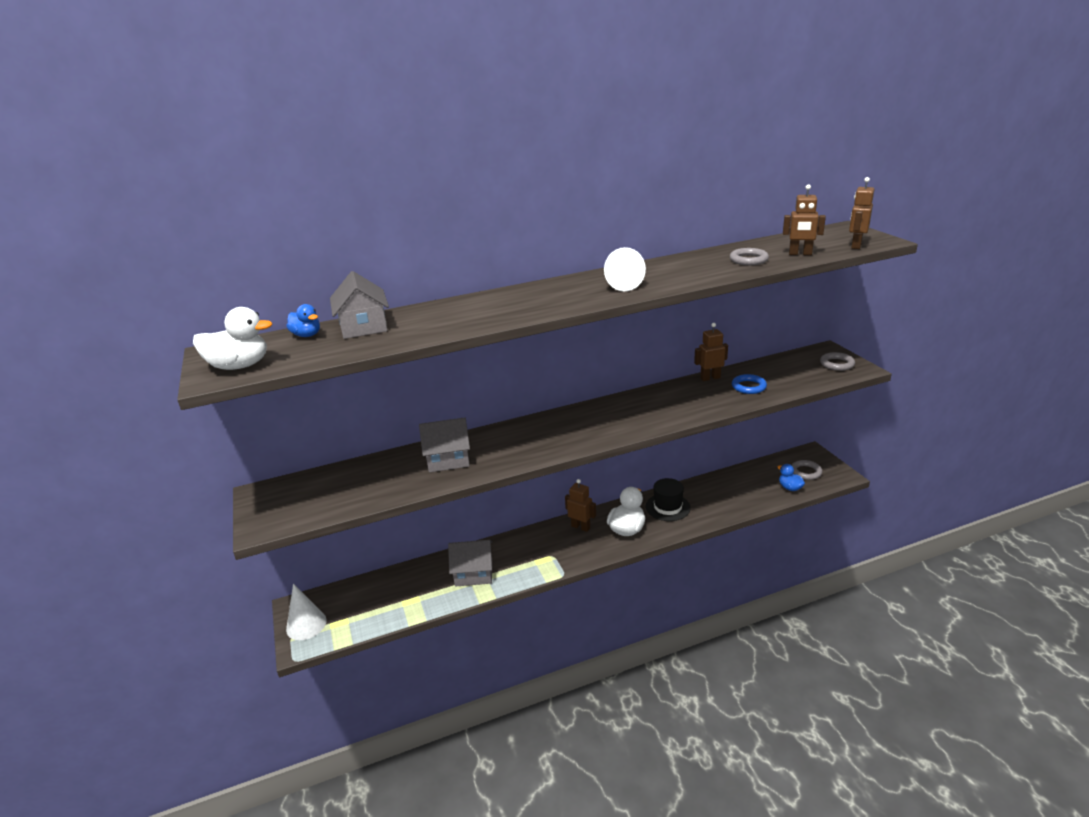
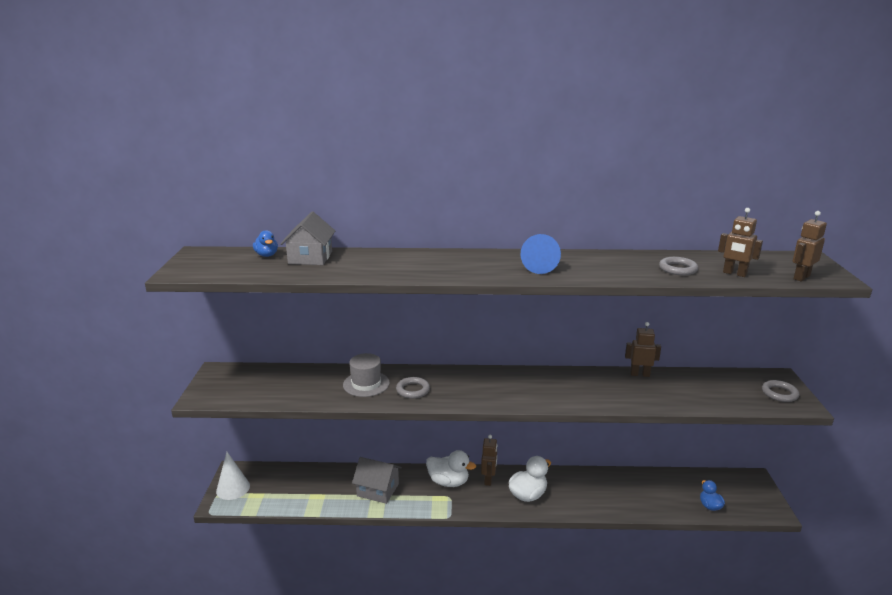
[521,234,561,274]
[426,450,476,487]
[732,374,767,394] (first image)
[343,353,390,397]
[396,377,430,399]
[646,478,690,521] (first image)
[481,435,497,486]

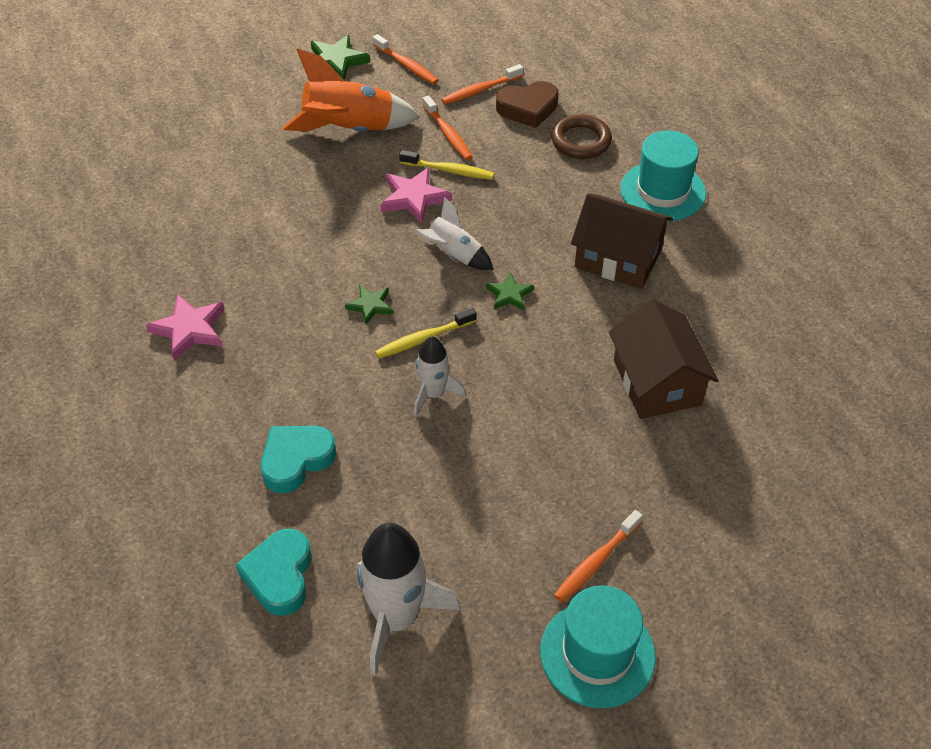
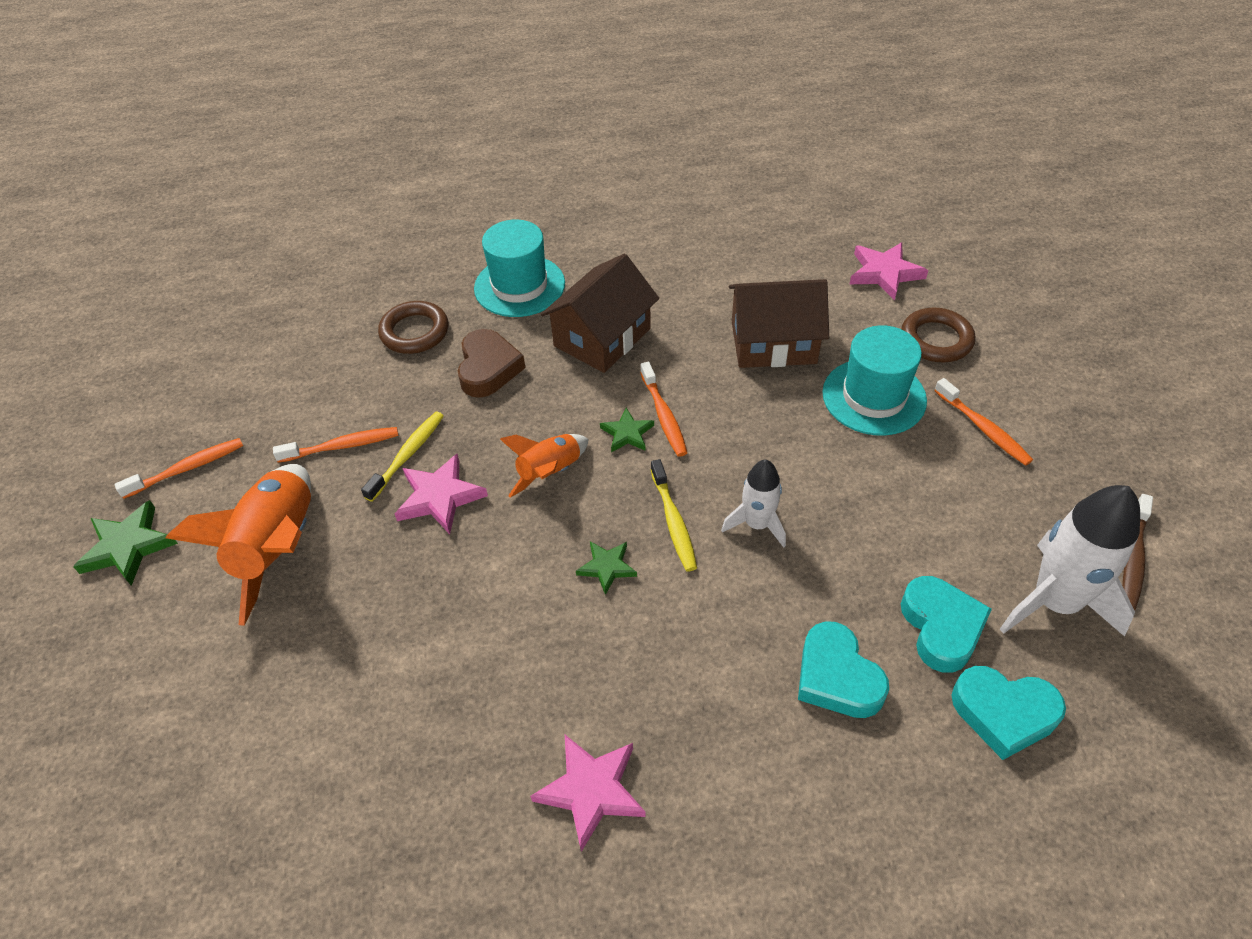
[640,362,687,457]
[458,329,525,398]
[500,434,589,497]
[822,325,927,436]
[850,242,928,300]
[901,308,975,362]
[1122,494,1153,610]
[901,576,992,673]

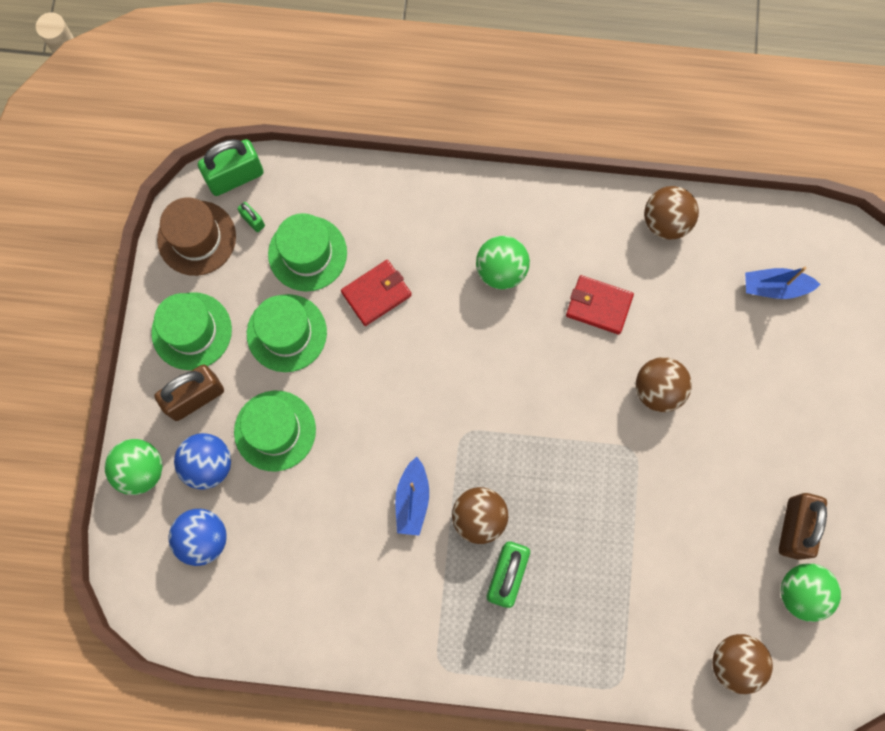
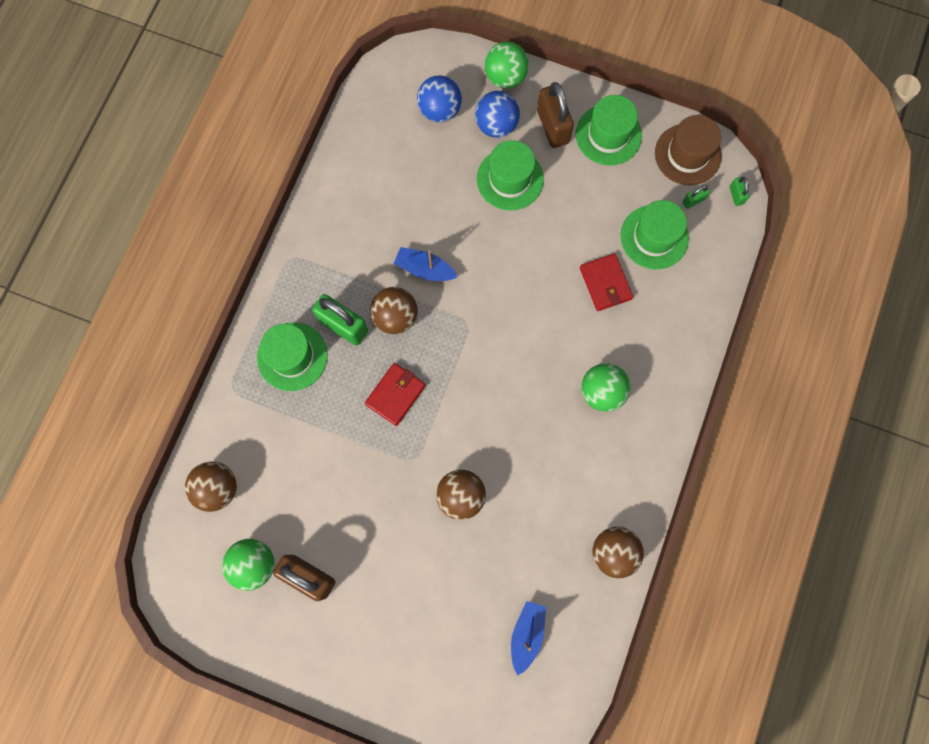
[730,177,749,206]
[365,363,426,426]
[257,323,328,391]

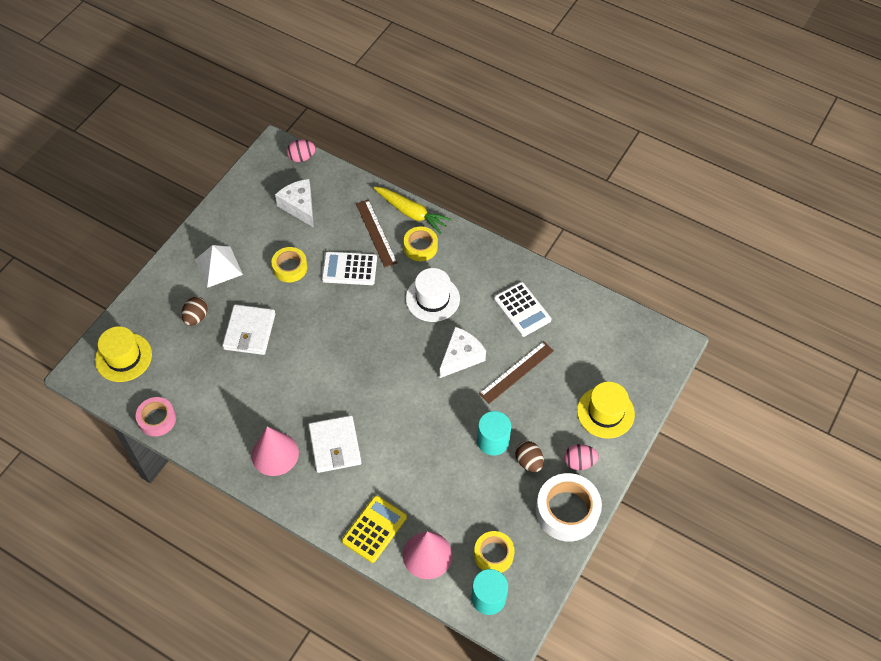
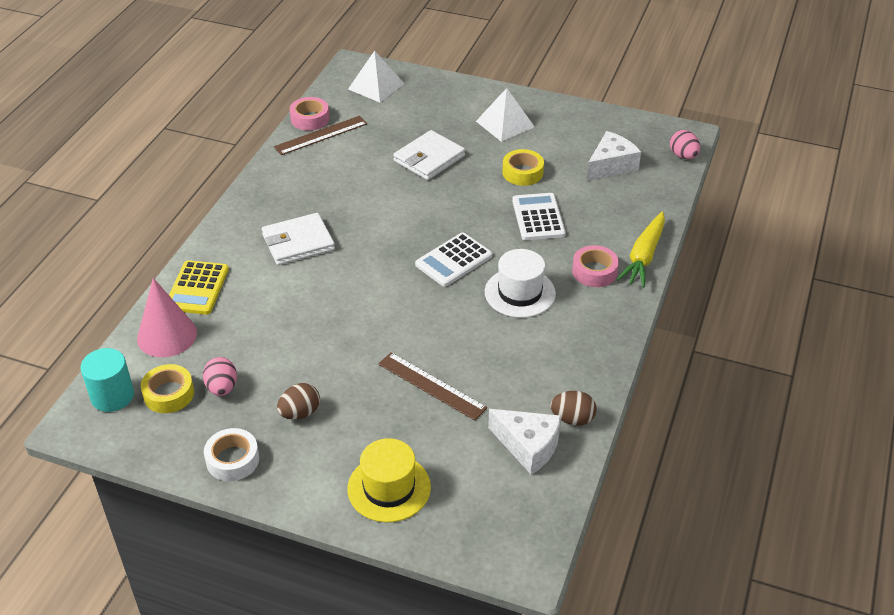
[274,116,367,155]
[572,245,619,287]
[415,232,492,287]
[550,391,597,426]
[393,130,465,180]
[348,51,405,102]
[488,409,561,475]
[477,411,511,456] (first image)
[251,426,299,476] (first image)
[203,357,237,396]
[204,428,259,481]
[169,260,229,315]

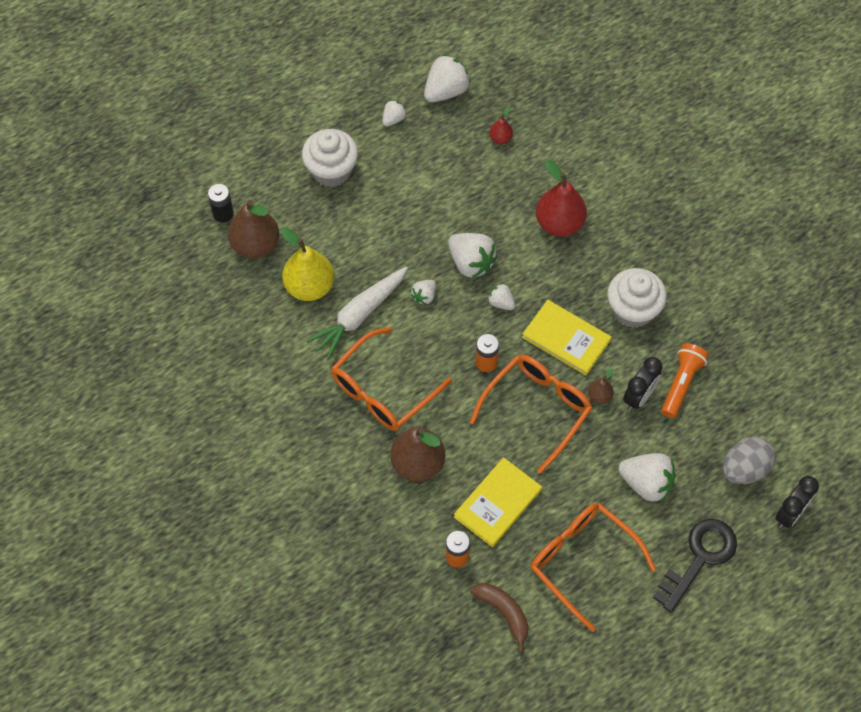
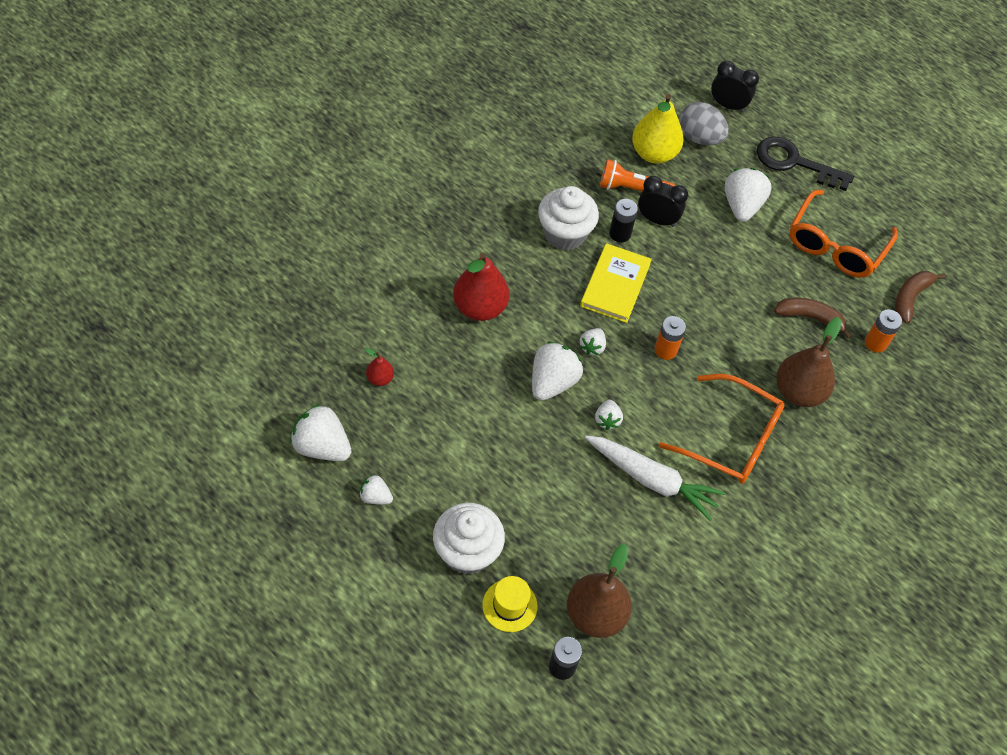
[632,94,684,164]
[595,400,623,430]
[470,355,593,474] (first image)
[588,368,614,404] (first image)
[774,298,852,339]
[609,199,638,242]
[482,576,537,632]

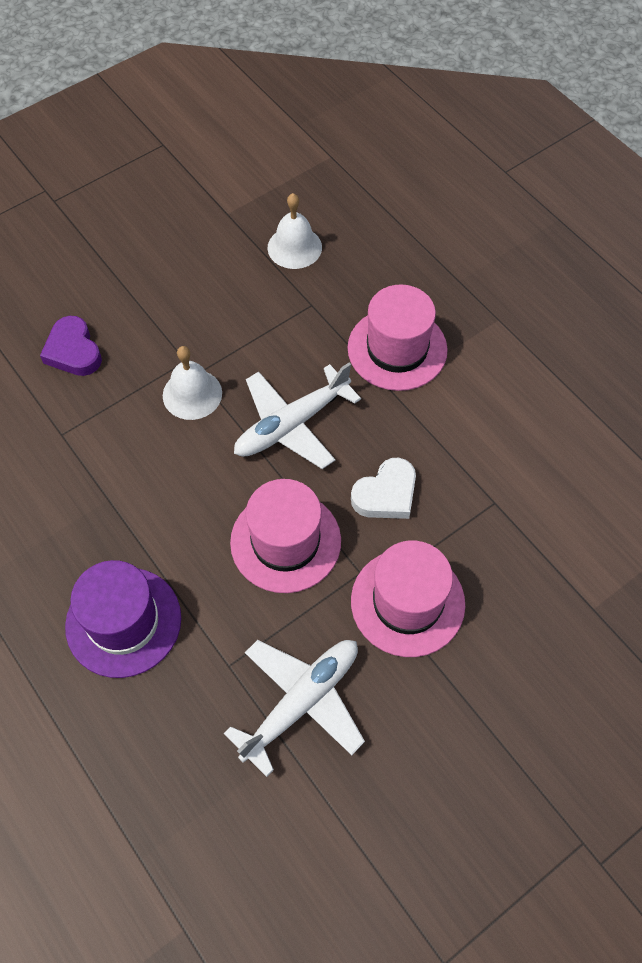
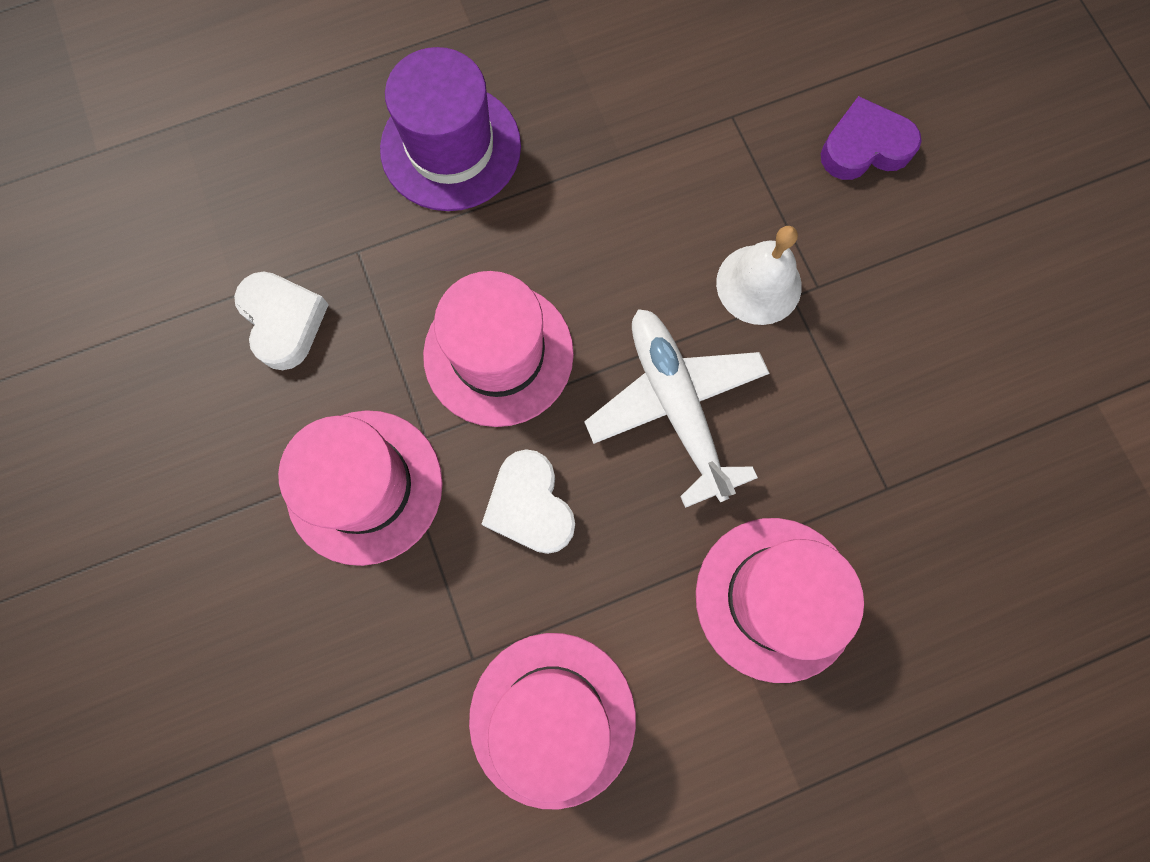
[268,193,322,269] (first image)
[234,271,329,370]
[469,633,636,809]

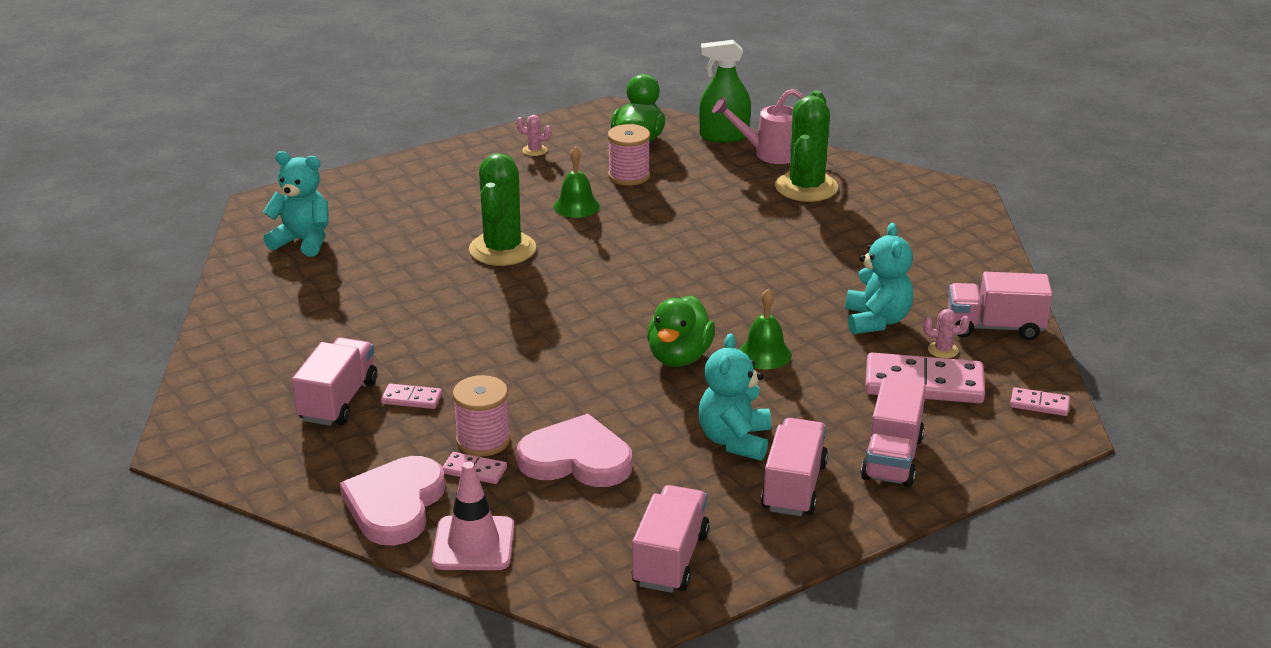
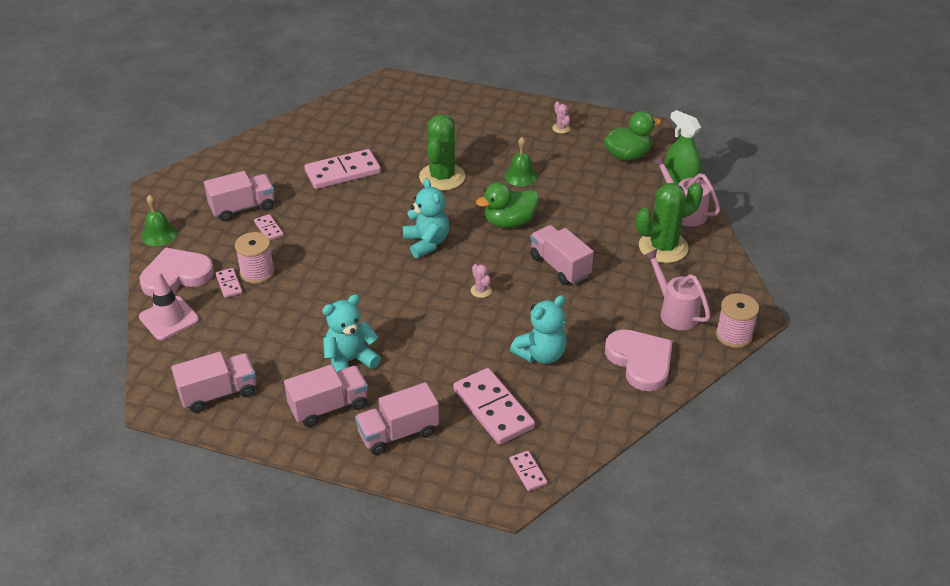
[716,293,759,348]
[403,178,449,258]
[419,115,465,191]
[530,225,594,285]
[141,195,177,246]
[476,182,539,228]
[471,264,492,298]
[605,330,673,391]
[304,149,381,189]
[643,248,711,330]

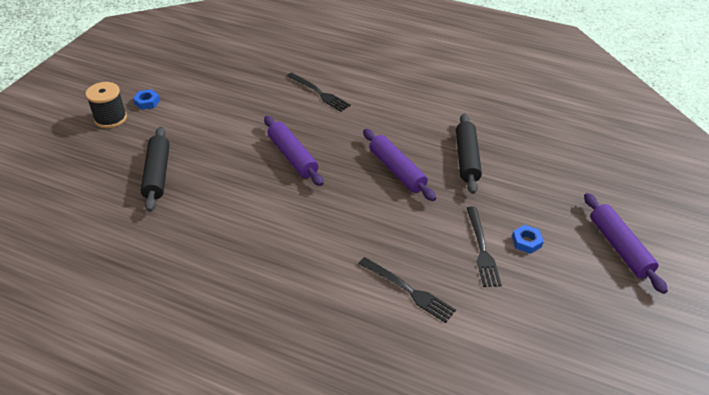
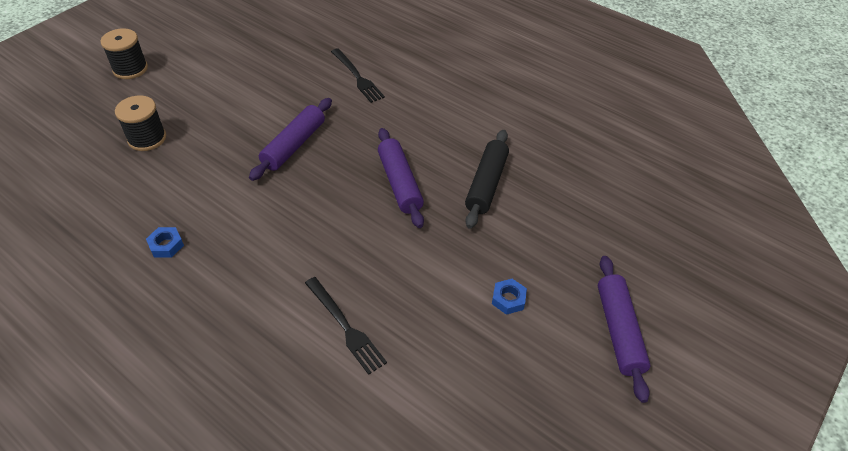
[146,227,184,258]
[249,98,332,181]
[115,95,166,151]
[467,206,502,287] (first image)

